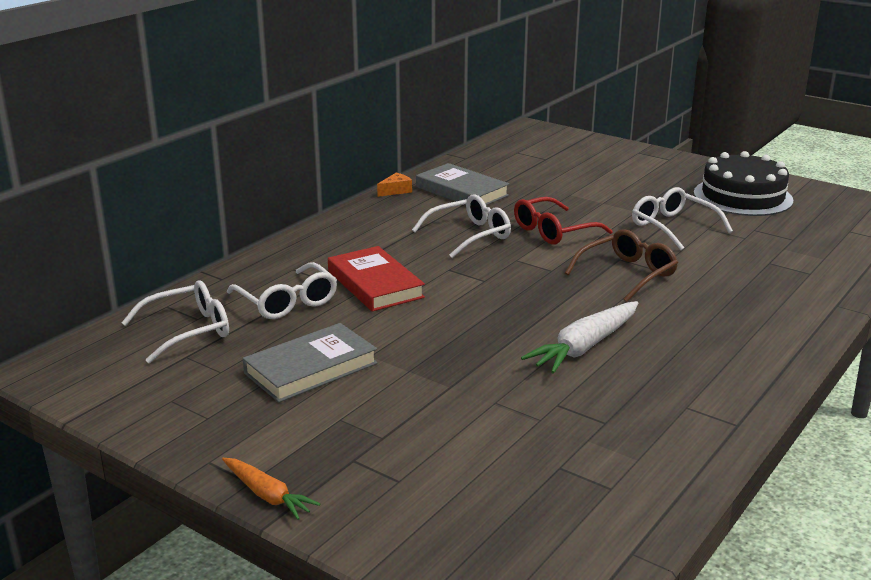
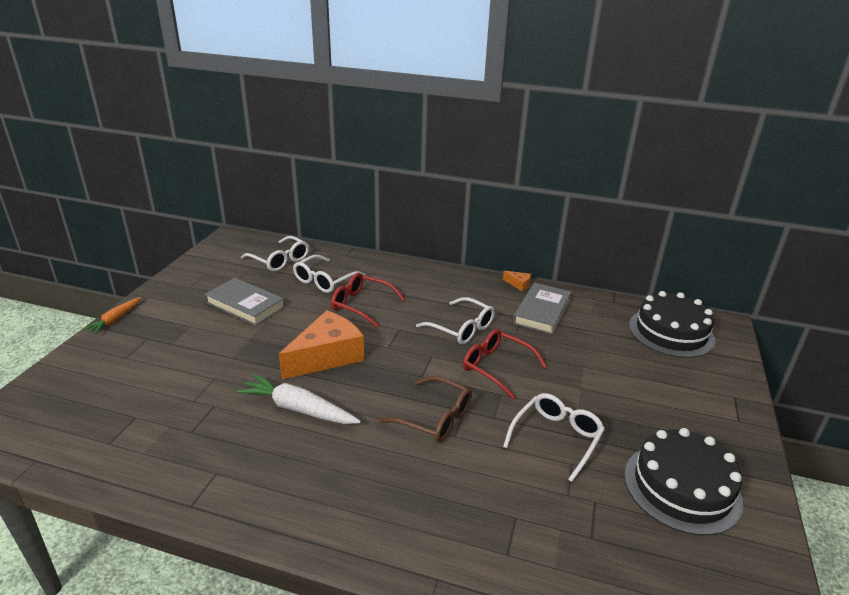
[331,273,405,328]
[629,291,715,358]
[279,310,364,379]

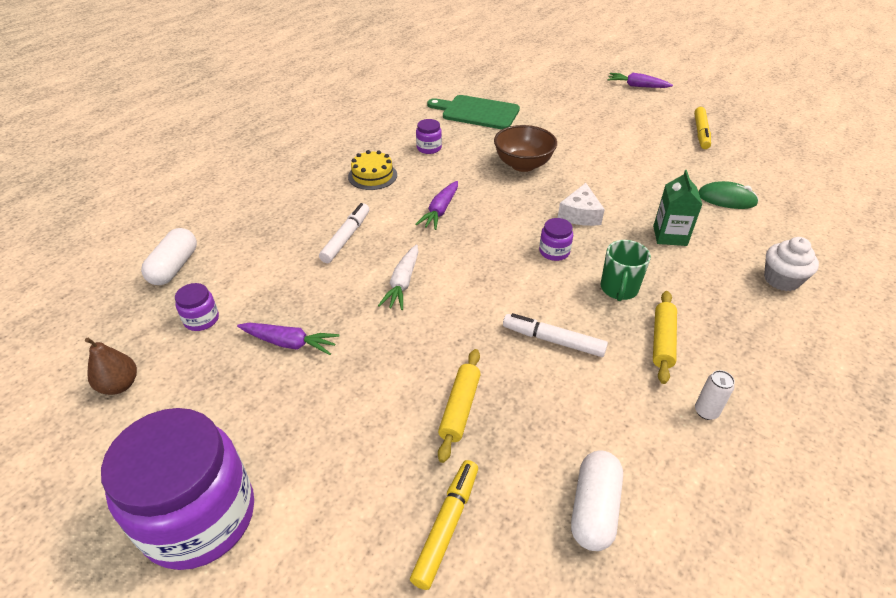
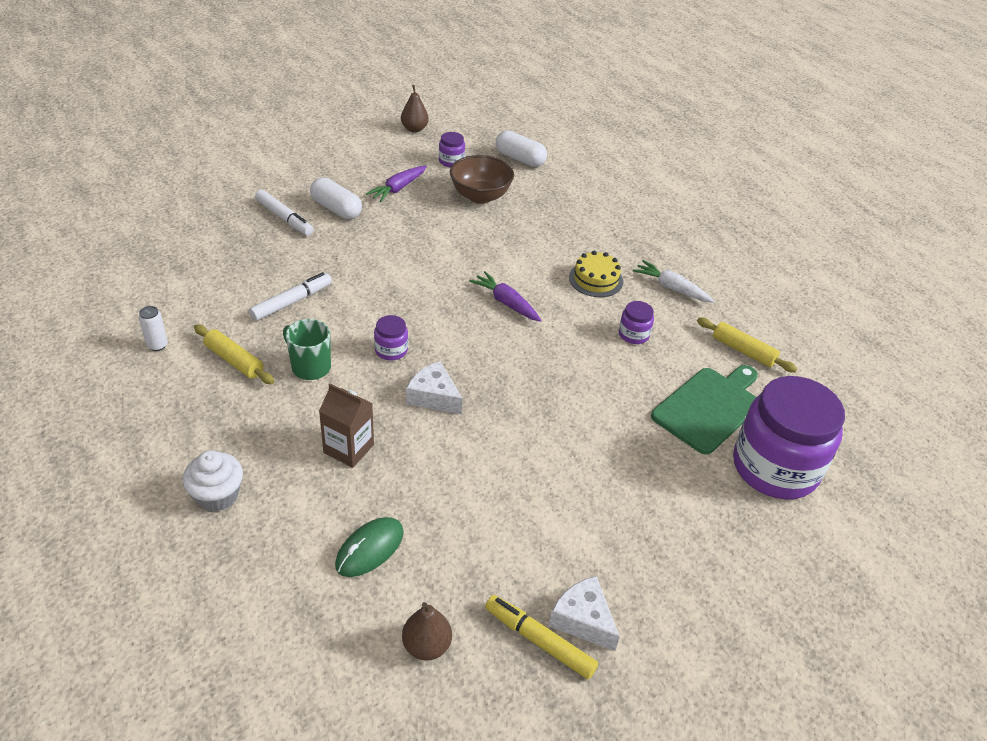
[608,73,673,88] (first image)
[450,155,514,204]
[319,383,374,468]
[255,190,313,236]
[633,260,714,303]
[697,317,797,372]
[733,376,845,500]
[310,177,362,219]
[410,460,478,590] (first image)
[549,576,620,651]
[402,602,452,661]

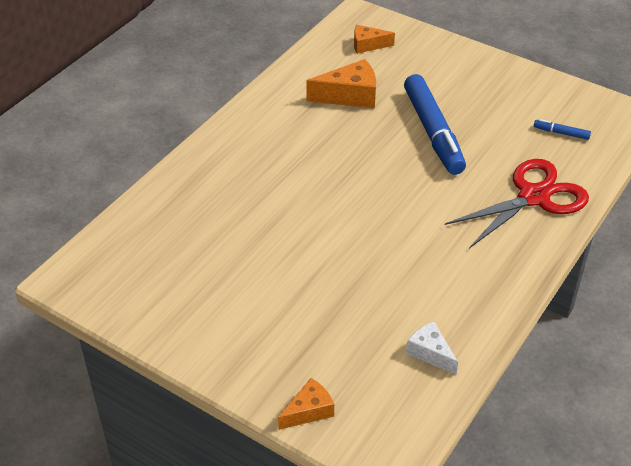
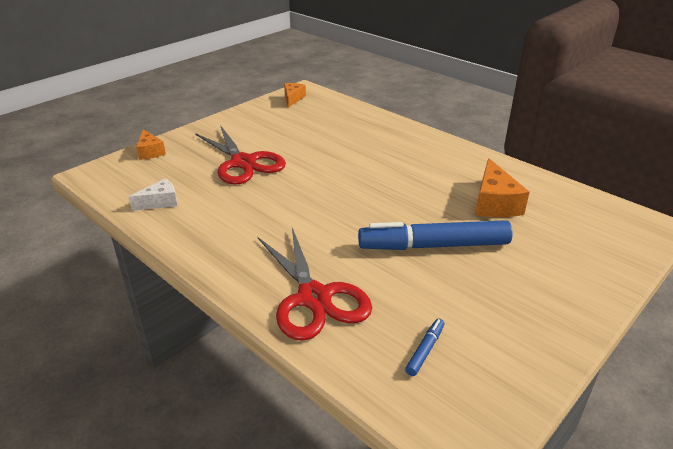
[284,83,306,107]
[195,125,286,185]

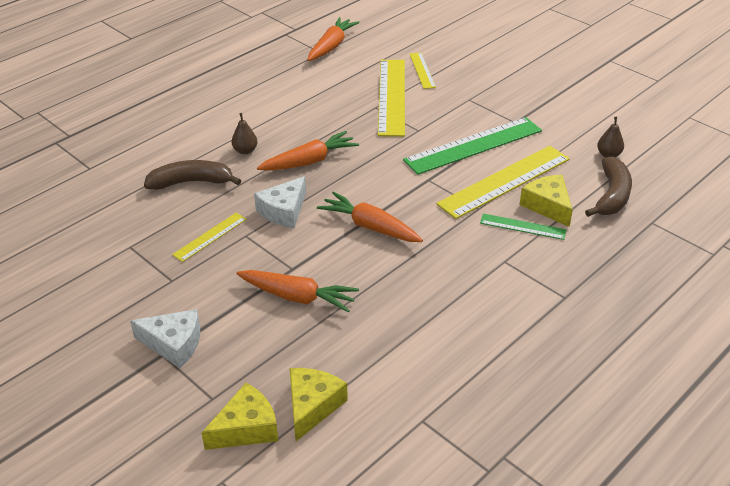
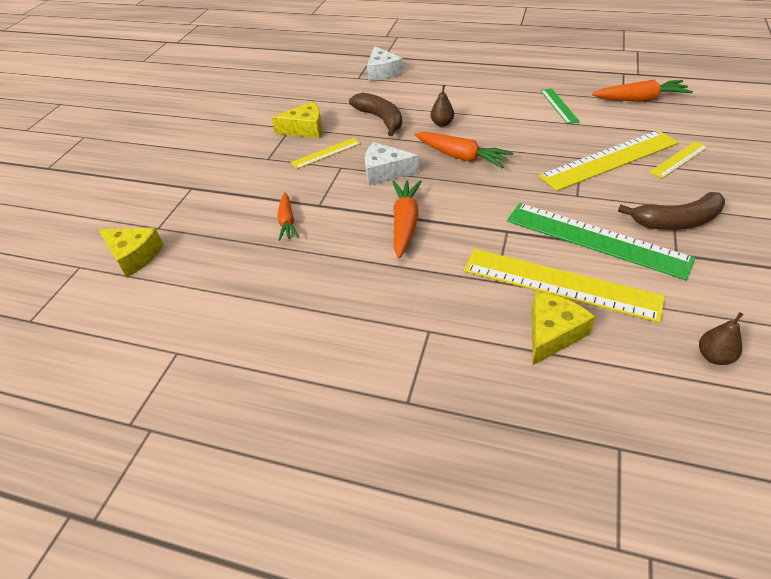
[618,192,725,230]
[291,138,361,169]
[540,88,580,124]
[277,192,299,241]
[367,46,403,81]
[272,101,322,138]

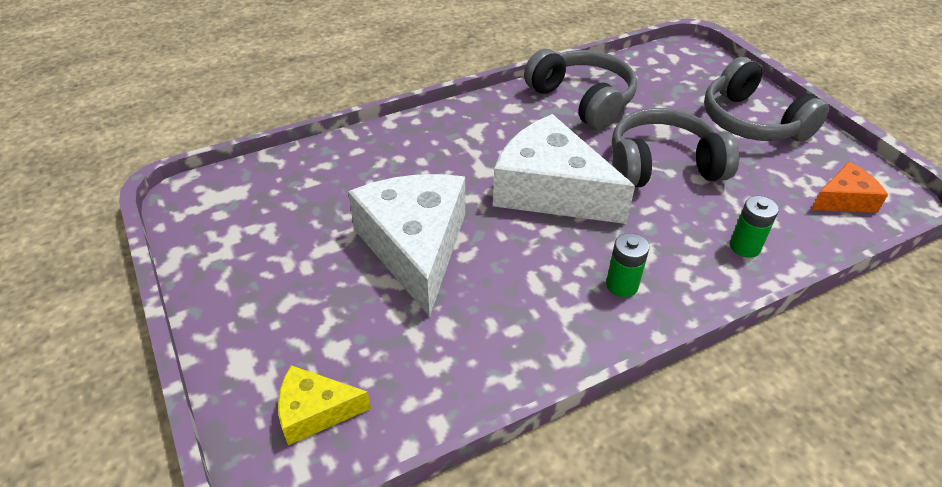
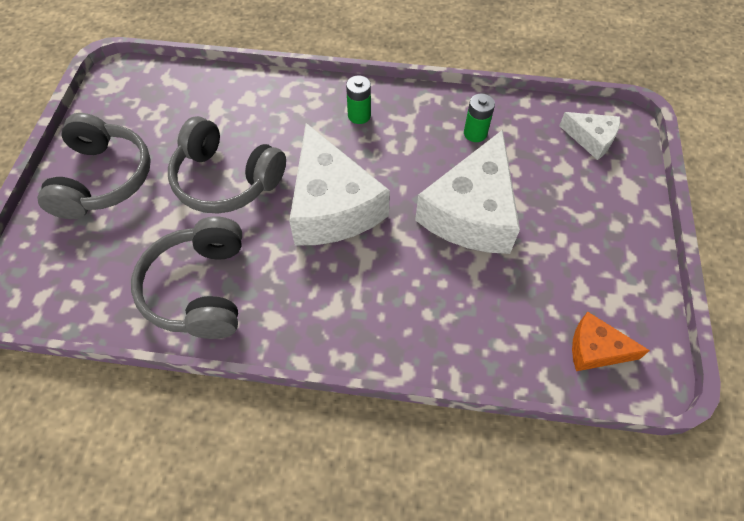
[572,312,650,371]
[464,94,495,142]
[559,112,620,160]

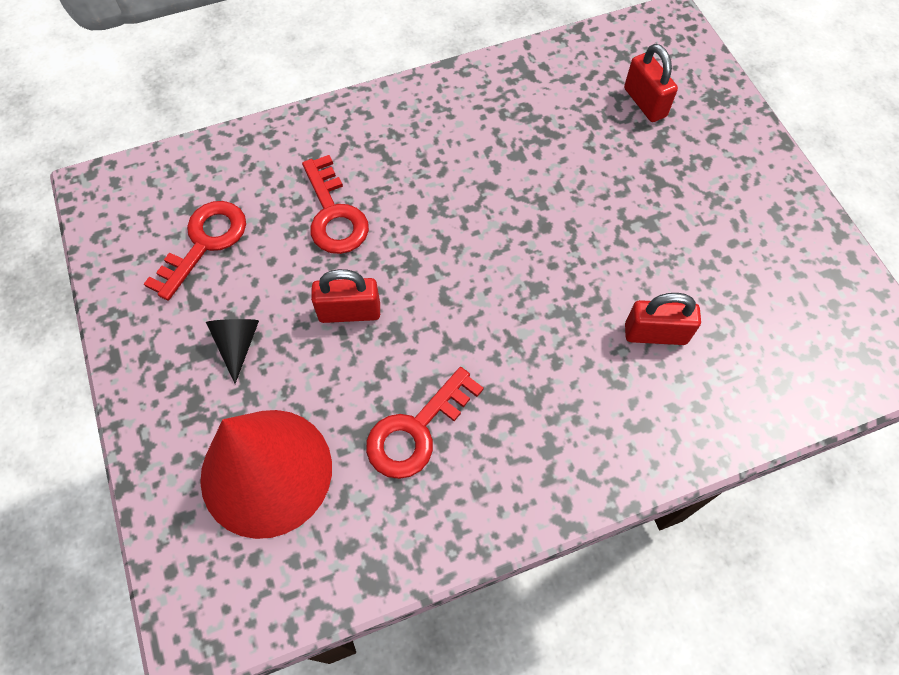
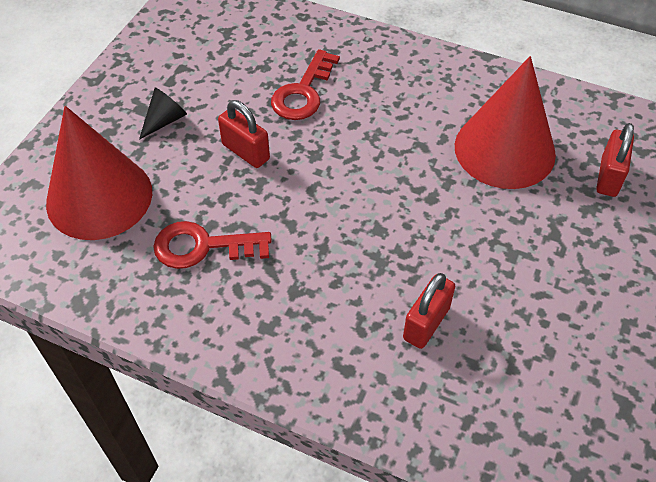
[144,201,246,301] (first image)
[403,273,455,349]
[455,56,556,189]

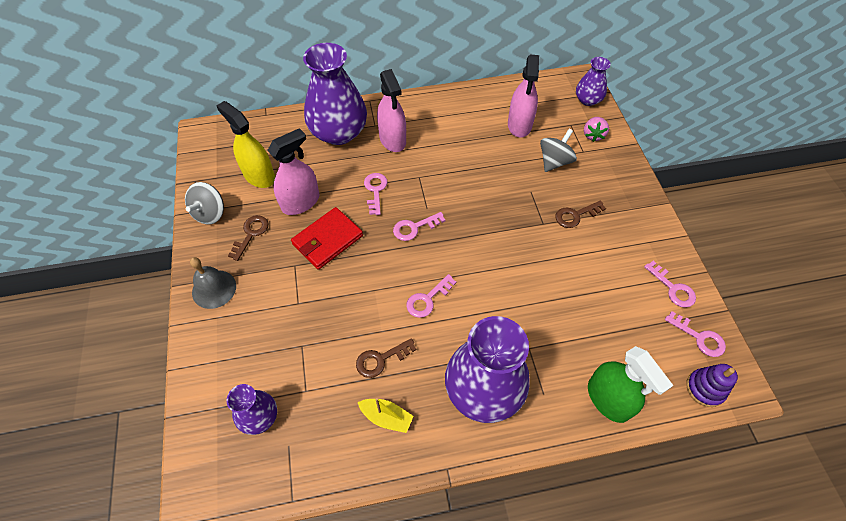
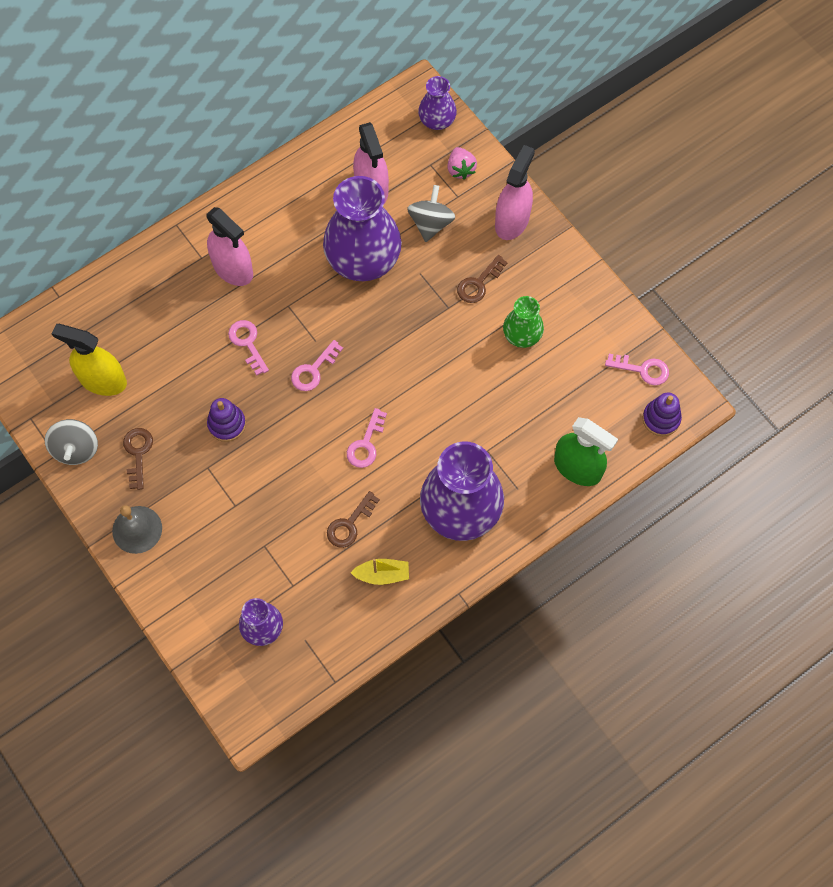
[323,176,402,281]
[495,145,535,240]
[207,398,246,442]
[644,261,696,308] (first image)
[503,296,544,348]

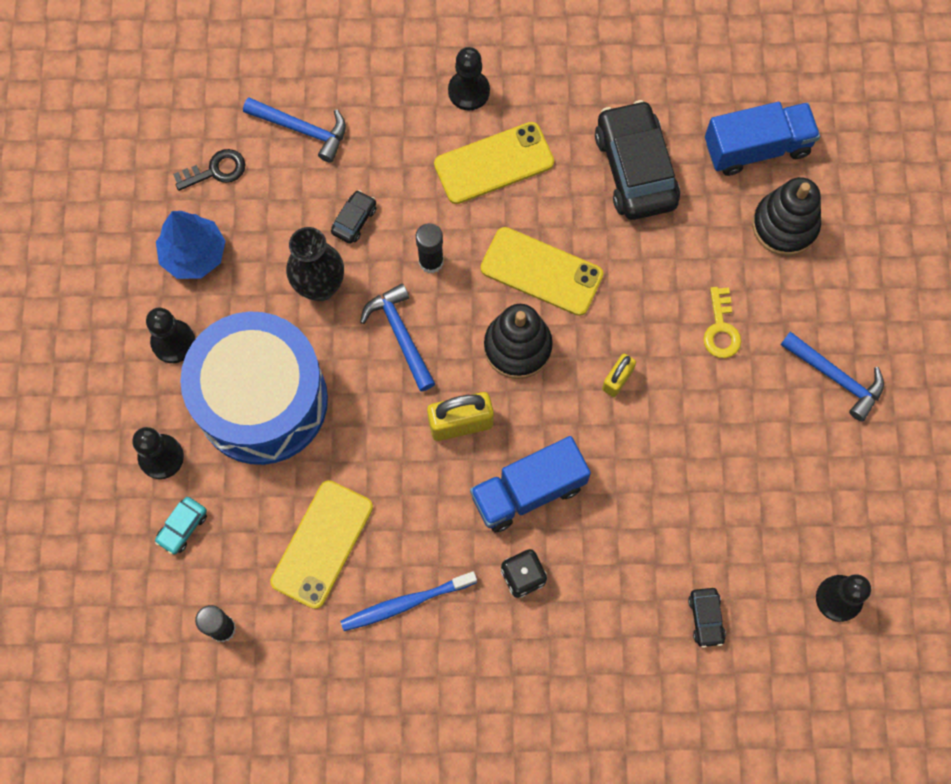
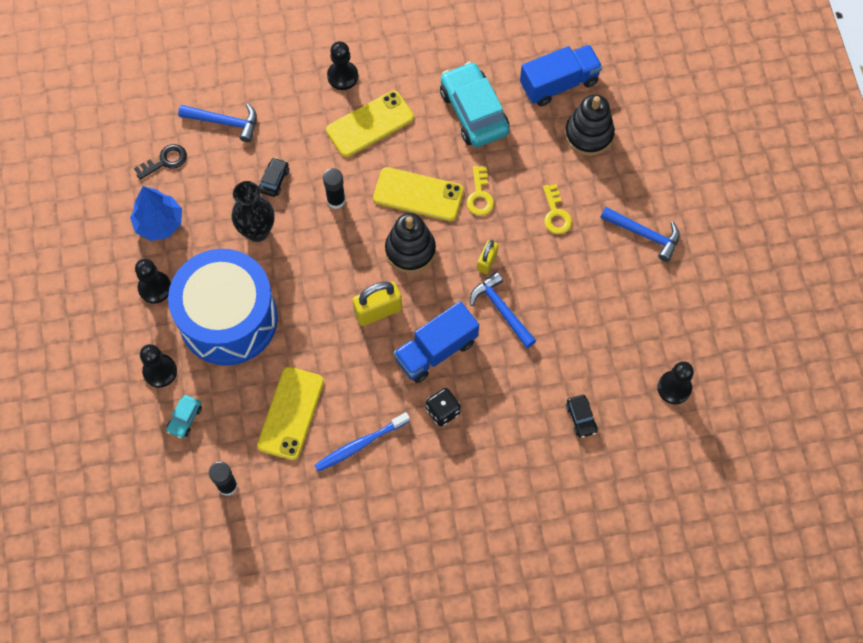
[440,62,510,147]
[470,272,536,348]
[466,166,494,216]

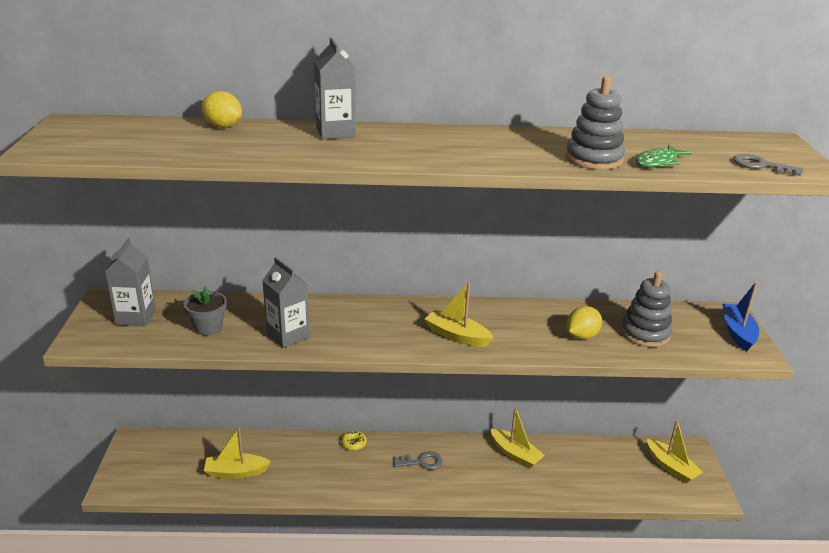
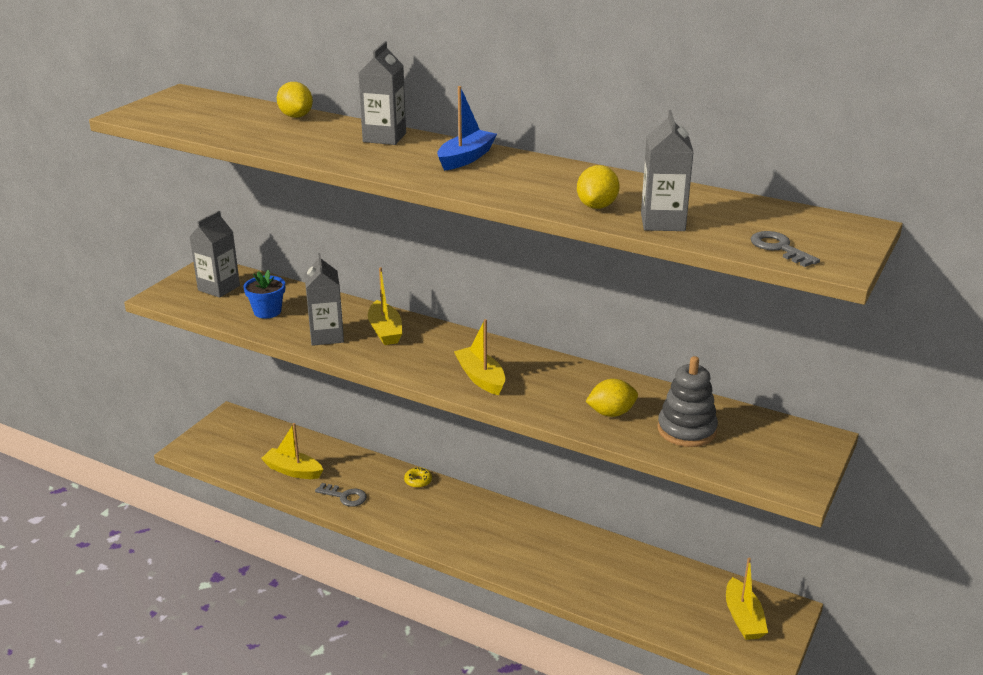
[577,165,620,209]
[641,110,693,231]
[437,86,497,171]
[243,270,285,318]
[368,267,403,345]
[315,483,367,507]

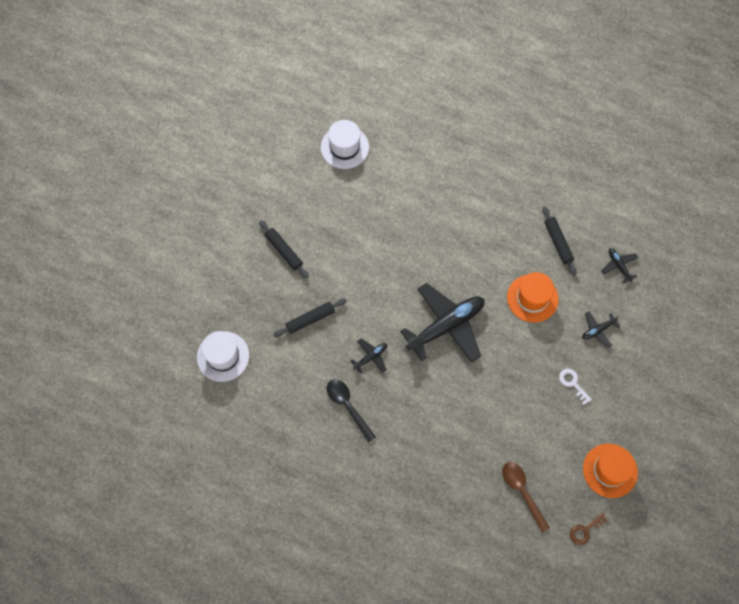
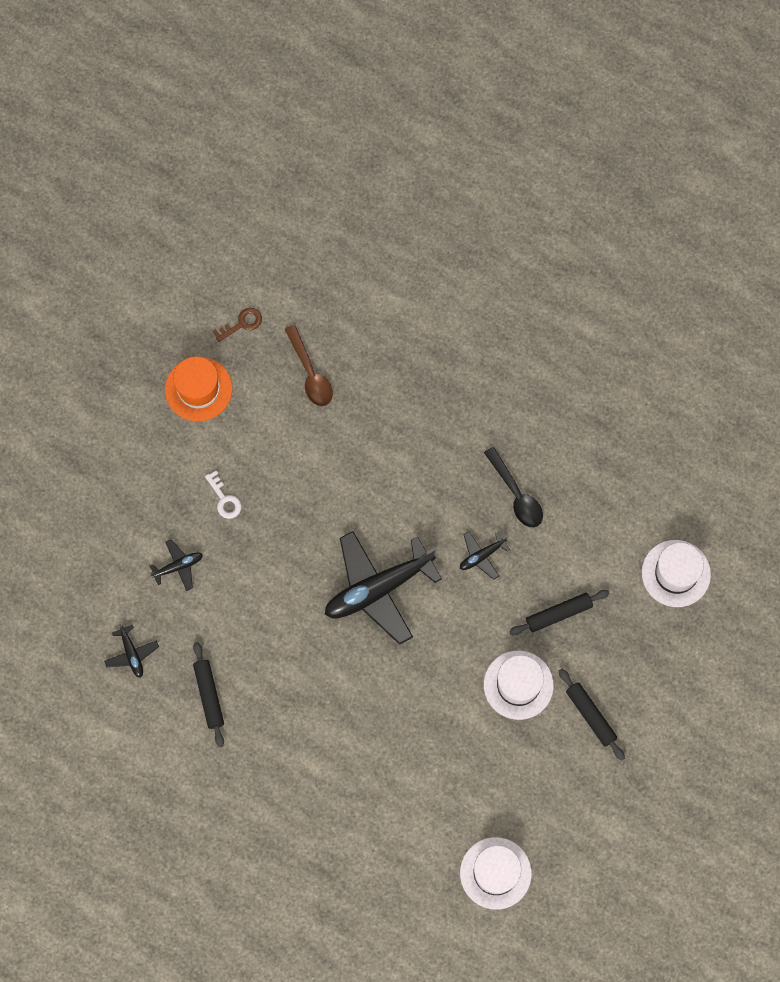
[507,272,559,323] (first image)
[484,651,554,720]

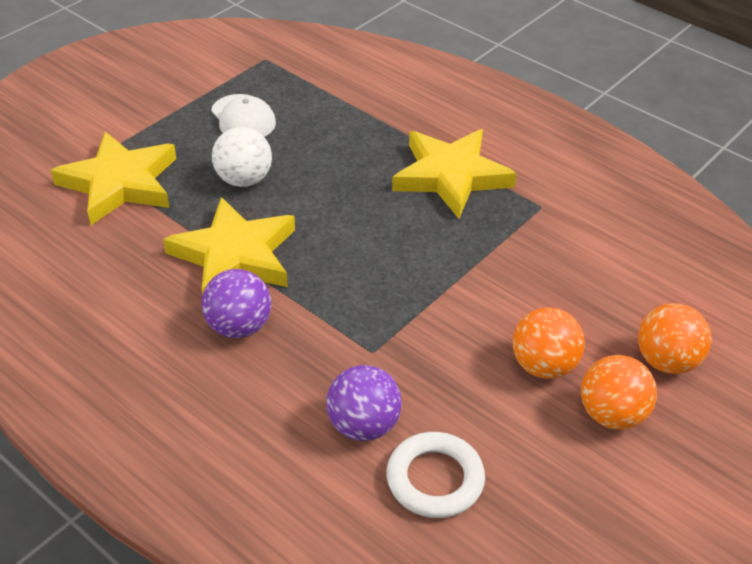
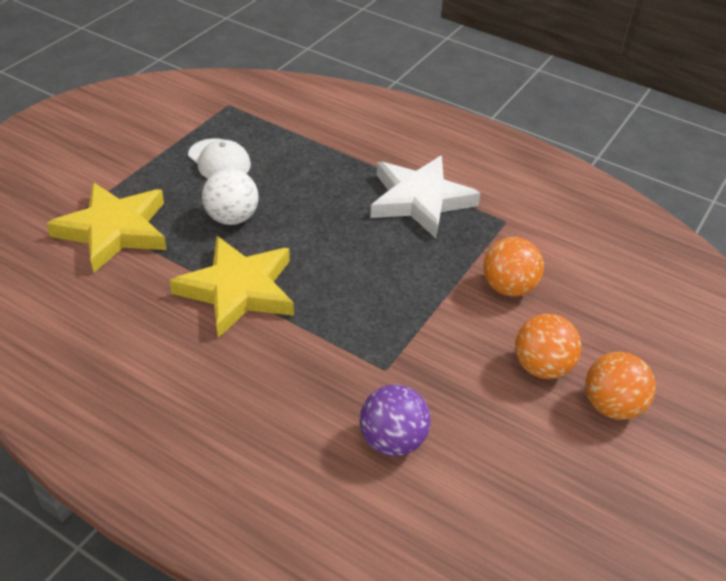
[370,156,481,238]
[202,269,271,338] (first image)
[483,237,544,297]
[386,432,485,518] (first image)

